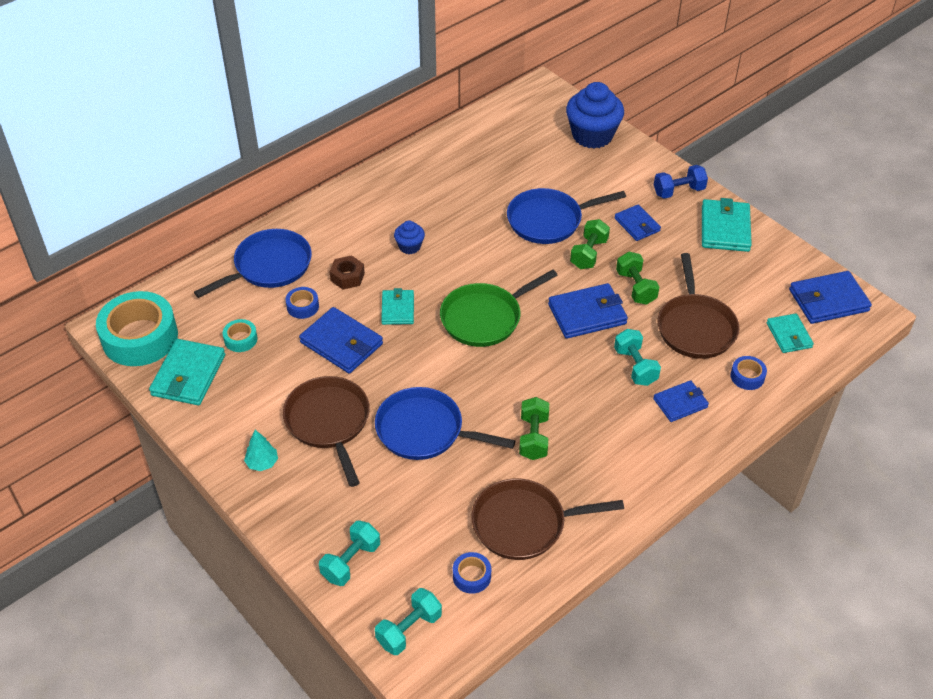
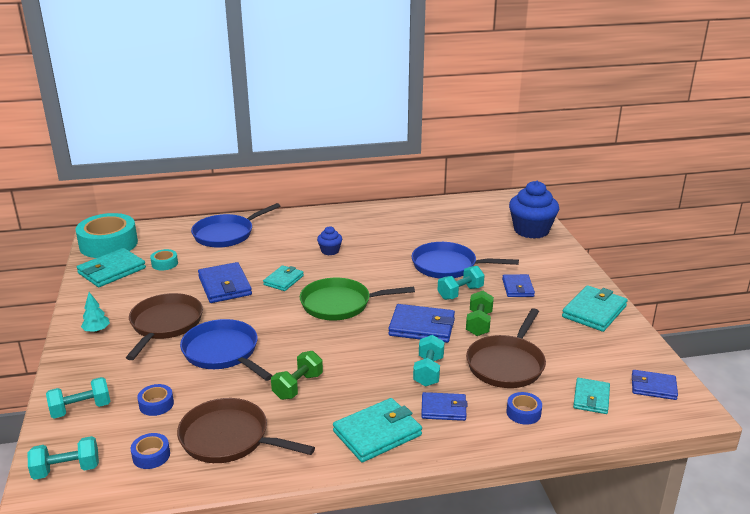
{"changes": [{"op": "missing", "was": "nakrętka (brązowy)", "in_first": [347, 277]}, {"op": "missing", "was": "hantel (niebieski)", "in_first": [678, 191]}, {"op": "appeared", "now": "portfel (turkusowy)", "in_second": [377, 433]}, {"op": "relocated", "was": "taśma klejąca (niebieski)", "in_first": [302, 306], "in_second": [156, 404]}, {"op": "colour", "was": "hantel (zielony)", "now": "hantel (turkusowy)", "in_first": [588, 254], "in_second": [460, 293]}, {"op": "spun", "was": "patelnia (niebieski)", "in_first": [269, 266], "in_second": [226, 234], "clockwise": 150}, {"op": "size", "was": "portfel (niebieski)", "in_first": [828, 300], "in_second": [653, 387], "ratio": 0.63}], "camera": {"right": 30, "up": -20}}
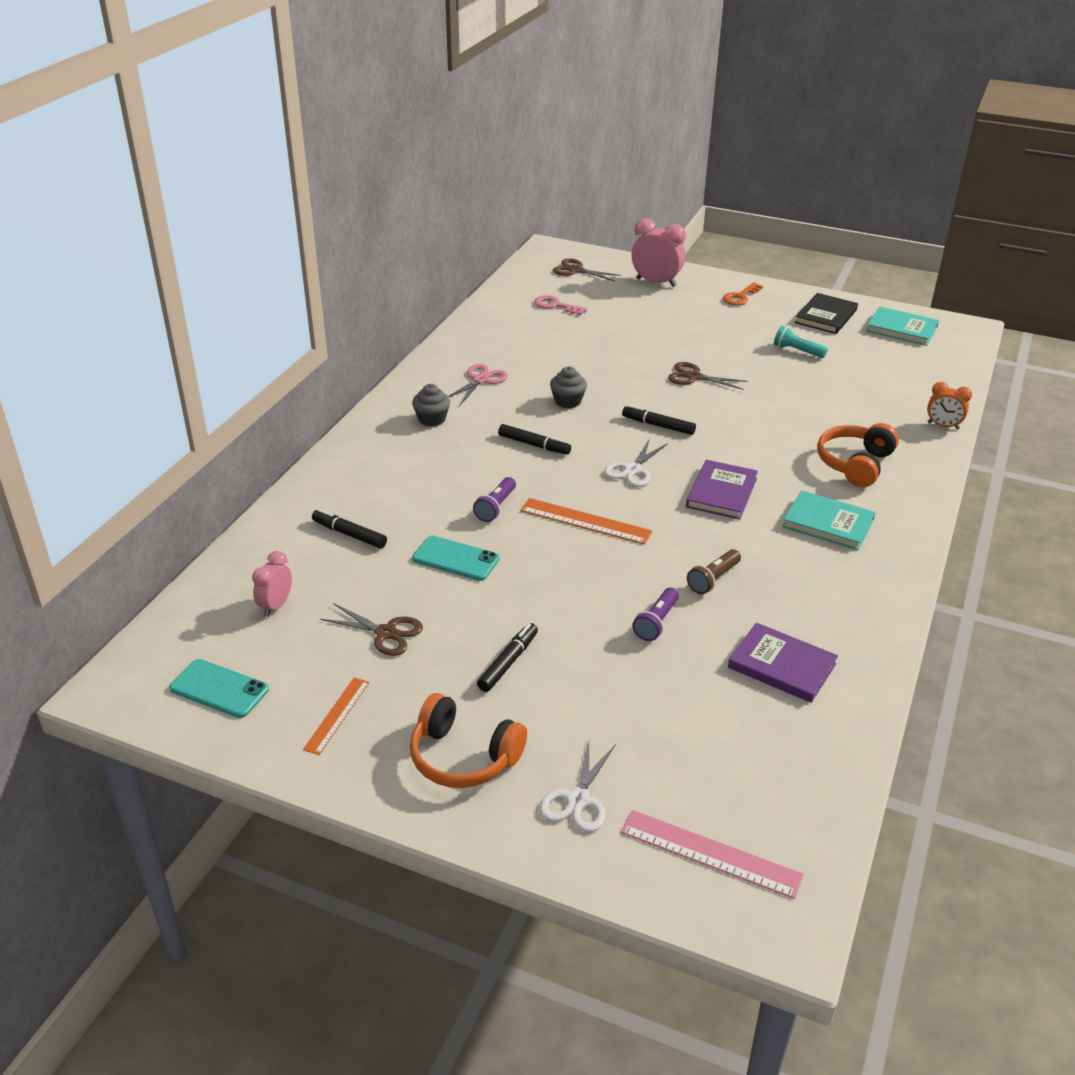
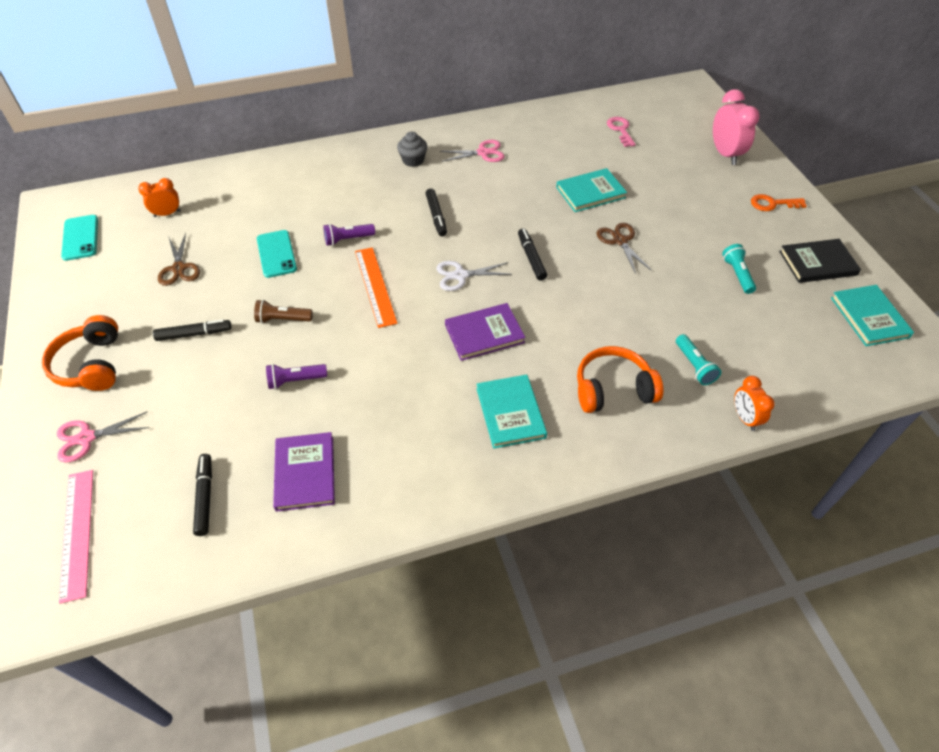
{"changes": [{"op": "missing", "was": "linijka (pomarańczowy)", "in_first": [337, 715]}, {"op": "missing", "was": "muffinka (szary)", "in_first": [568, 401]}, {"op": "missing", "was": "nożyczki (brązowy)", "in_first": [576, 270]}, {"op": "appeared", "now": "książka (turkusowy)", "in_second": [590, 192]}, {"op": "appeared", "now": "latarka (turkusowy)", "in_second": [694, 366]}, {"op": "relocated", "was": "flamaster (czarny)", "in_first": [349, 534], "in_second": [205, 497]}, {"op": "relocated", "was": "latarka (brązowy)", "in_first": [713, 579], "in_second": [282, 319]}, {"op": "colour", "was": "budzik (różowy)", "now": "budzik (pomarańczowy)", "in_first": [276, 606], "in_second": [167, 214]}, {"op": "colour", "was": "nożyczki (biały)", "now": "nożyczki (różowy)", "in_first": [578, 800], "in_second": [86, 438]}], "camera": {"right": 50, "up": 15}}
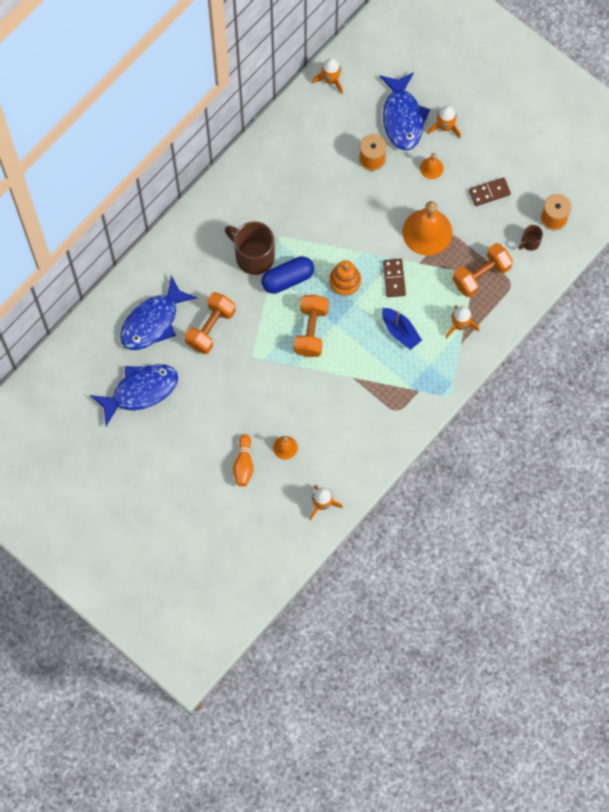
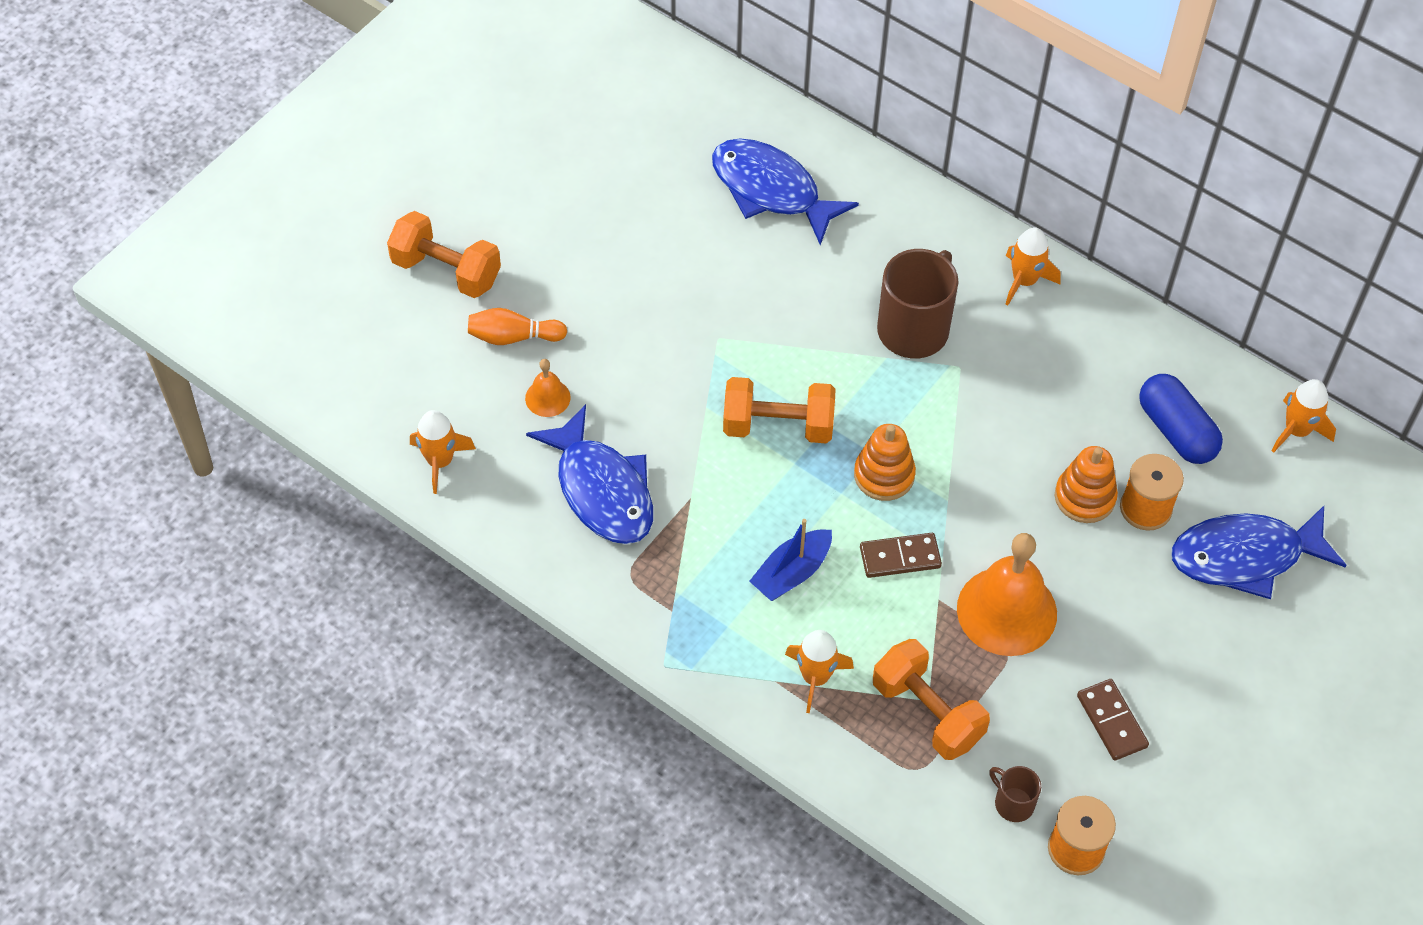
{"changes": [{"op": "missing", "was": "dzwonek (pomarańczowy)", "in_first": [431, 168]}, {"op": "appeared", "now": "zabawka nakładanka (pomarańczowy)", "in_second": [1084, 497]}, {"op": "relocated", "was": "ryba (niebieski)", "in_first": [140, 391], "in_second": [601, 490]}, {"op": "relocated", "was": "hantel (pomarańczowy)", "in_first": [210, 328], "in_second": [446, 271]}, {"op": "relocated", "was": "kapsułka (niebieski)", "in_first": [288, 279], "in_second": [1176, 431]}, {"op": "relocated", "was": "rakieta (pomarańczowy)", "in_first": [444, 127], "in_second": [1024, 281]}], "camera": {"right": 85, "up": -15}}
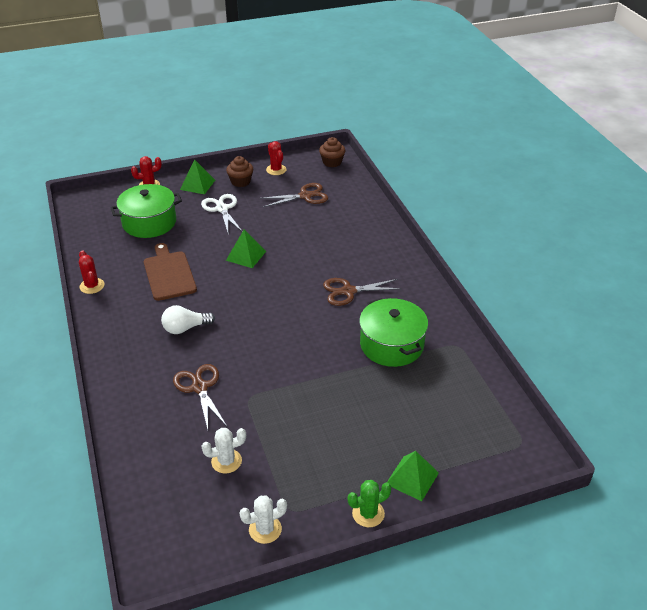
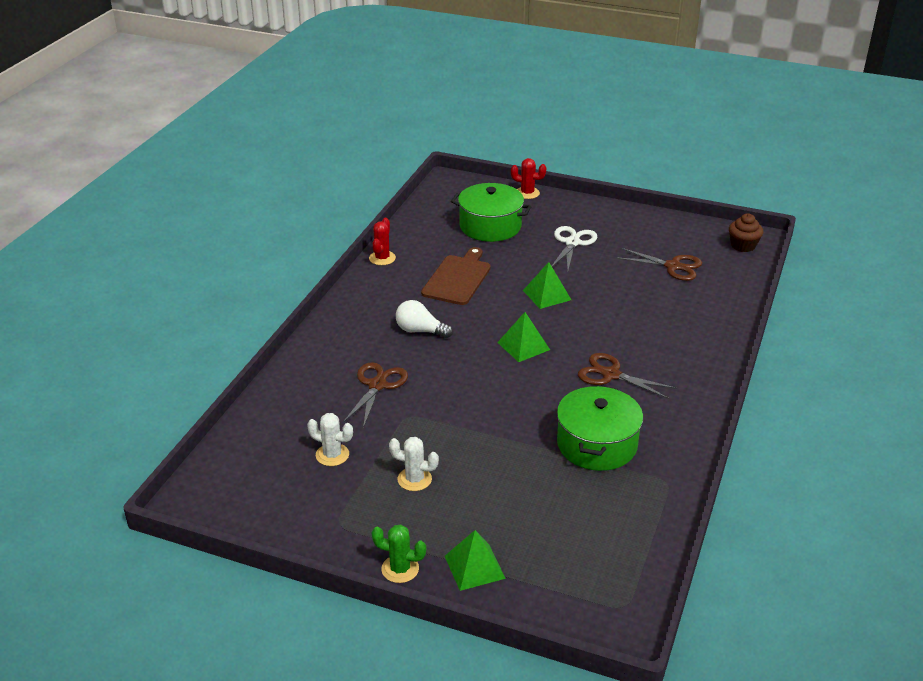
{"changes": [{"op": "missing", "was": "muffinka (brązowy)", "in_first": [240, 181]}, {"op": "missing", "was": "kaktus (czerwony)", "in_first": [276, 170]}, {"op": "relocated", "was": "piramida (zielony)", "in_first": [197, 184], "in_second": [523, 346]}, {"op": "relocated", "was": "kaktus (biały)", "in_first": [265, 529], "in_second": [414, 479]}], "camera": {"right": 40, "up": -5}}
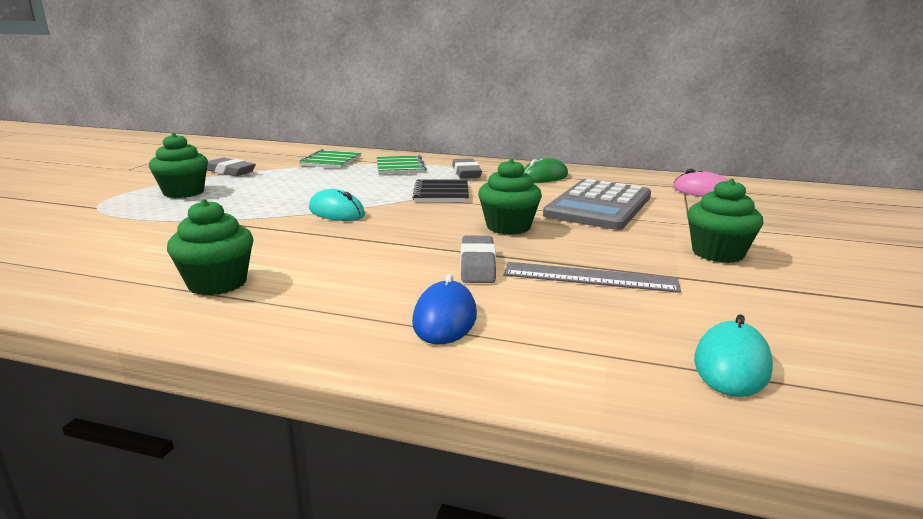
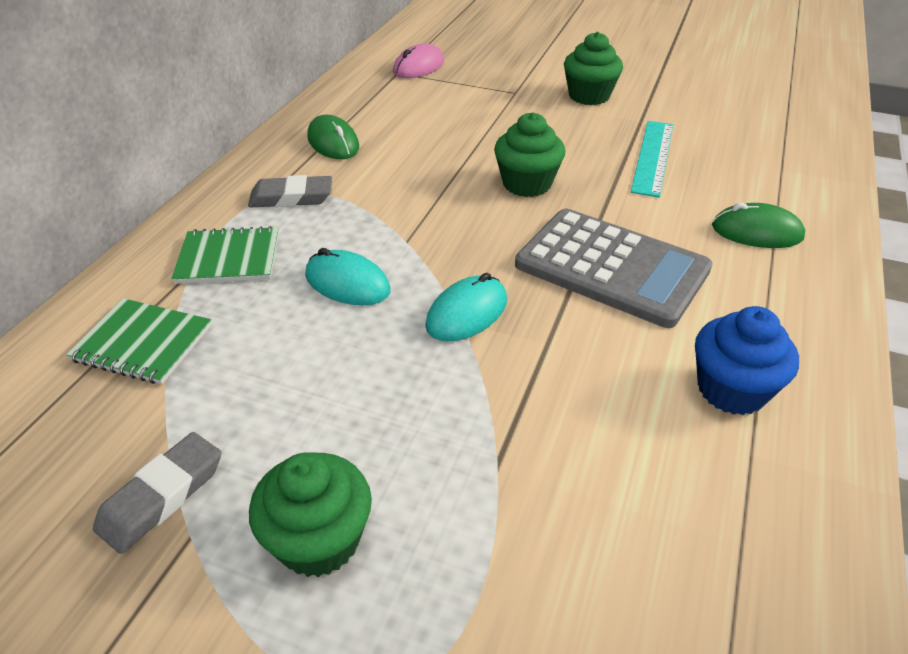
{"changes": [{"op": "missing", "was": "zeszyt (czarny)", "in_first": [441, 193]}, {"op": "missing", "was": "gumka do mazania (szary)", "in_first": [477, 265]}, {"op": "relocated", "was": "kalkulator (szary)", "in_first": [599, 206], "in_second": [612, 267]}, {"op": "relocated", "was": "myszka (turkusowy)", "in_first": [731, 365], "in_second": [347, 283]}, {"op": "colour", "was": "muffinka (zielony)", "now": "muffinka (niebieski)", "in_first": [217, 283], "in_second": [731, 389]}, {"op": "colour", "was": "myszka (niebieski)", "now": "myszka (zielony)", "in_first": [445, 318], "in_second": [756, 232]}, {"op": "colour", "was": "linijka (szary)", "now": "linijka (turkusowy)", "in_first": [589, 277], "in_second": [653, 157]}], "camera": {"right": -85, "up": 20}}
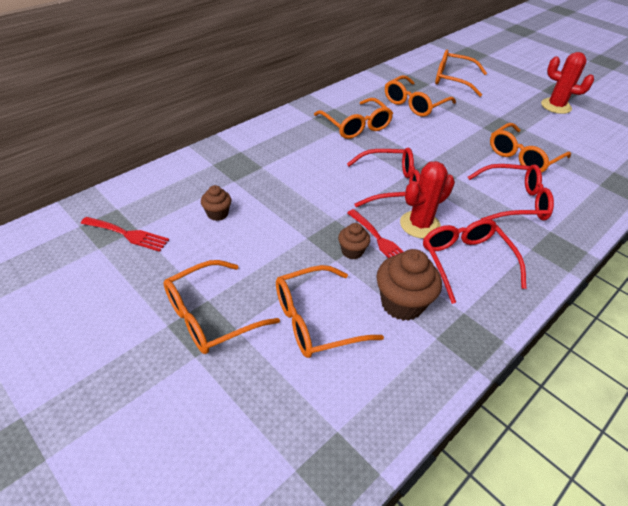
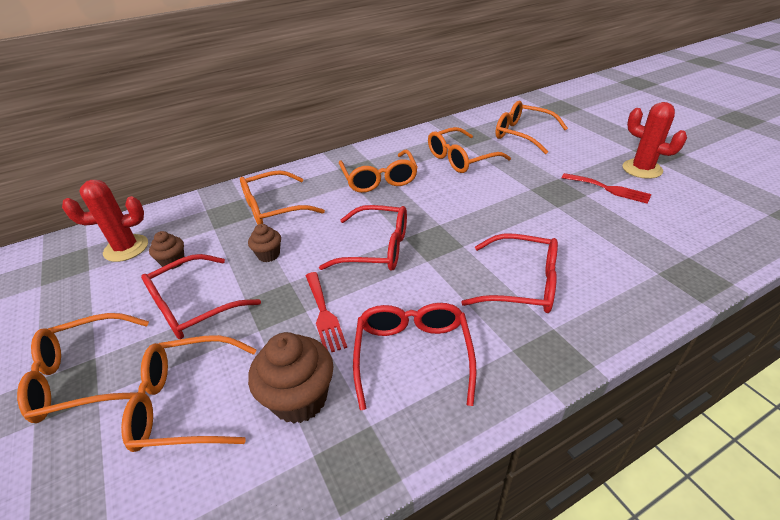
{"changes": [{"op": "appeared", "now": "okulary (czerwony)", "in_second": [193, 306]}, {"op": "relocated", "was": "widelec (czerwony)", "in_first": [128, 234], "in_second": [609, 189]}, {"op": "relocated", "was": "muffinka (brązowy)", "in_first": [352, 251], "in_second": [268, 255]}, {"op": "relocated", "was": "kaktus (czerwony)", "in_first": [420, 225], "in_second": [126, 248]}, {"op": "relocated", "was": "okulary (pomarańczowy)", "in_first": [523, 156], "in_second": [273, 208]}], "camera": {"right": 20, "up": -5}}
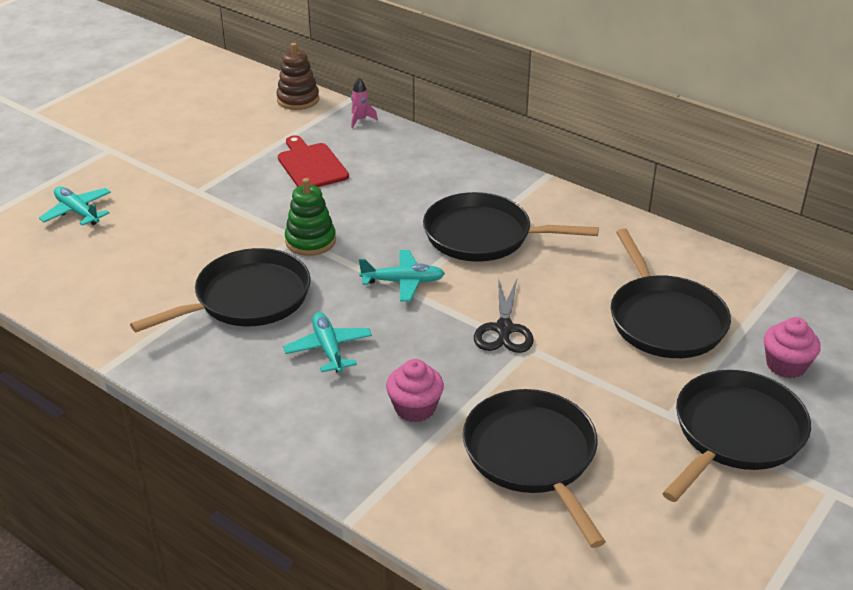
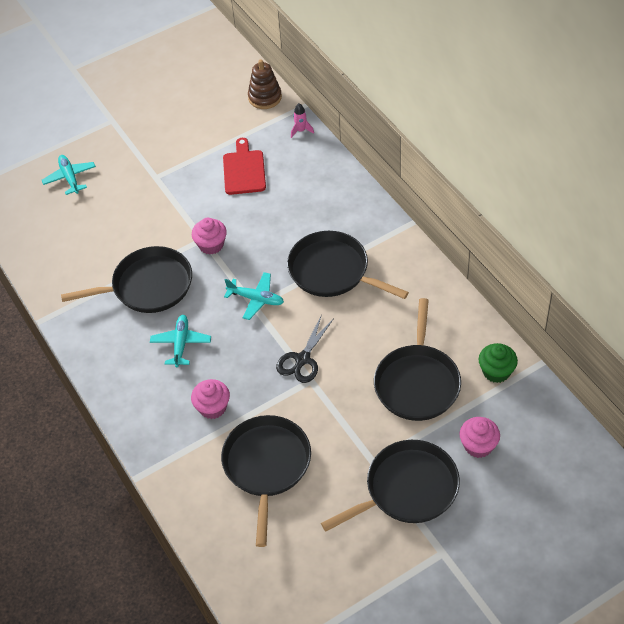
{"changes": [{"op": "appeared", "now": "muffinka (zielony)", "in_second": [496, 371]}, {"op": "exchanged", "was": "zabawka nakładanka (zielony)", "now": "muffinka (różowy)", "in_first": [310, 241], "in_second": [211, 245]}], "camera": {"right": 25, "up": 15}}
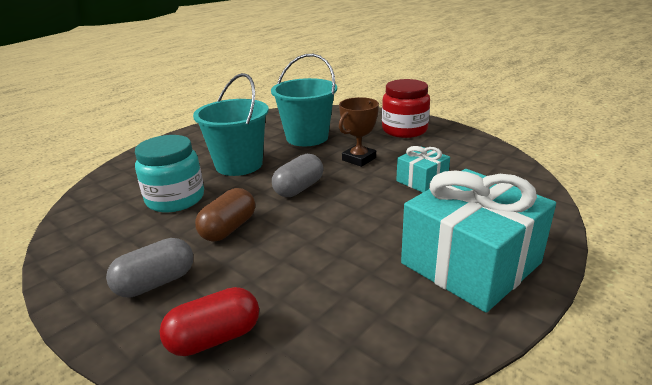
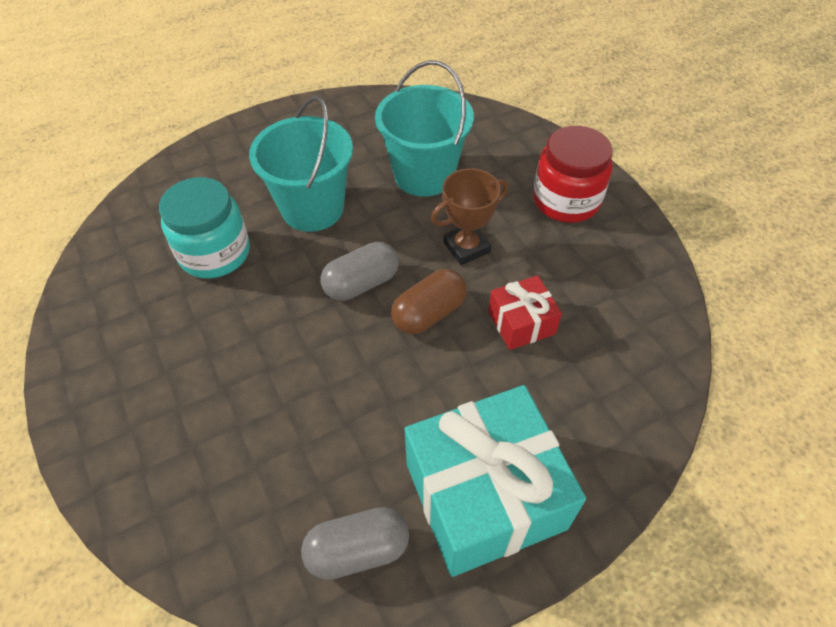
{"changes": [{"op": "missing", "was": "kapsułka (czerwony)", "in_first": [214, 338]}, {"op": "relocated", "was": "kapsułka (szary)", "in_first": [156, 282], "in_second": [358, 550]}, {"op": "relocated", "was": "kapsułka (brązowy)", "in_first": [228, 228], "in_second": [429, 313]}, {"op": "colour", "was": "prezent (turkusowy)", "now": "prezent (czerwony)", "in_first": [421, 180], "in_second": [521, 323]}], "camera": {"right": 20, "up": 25}}
